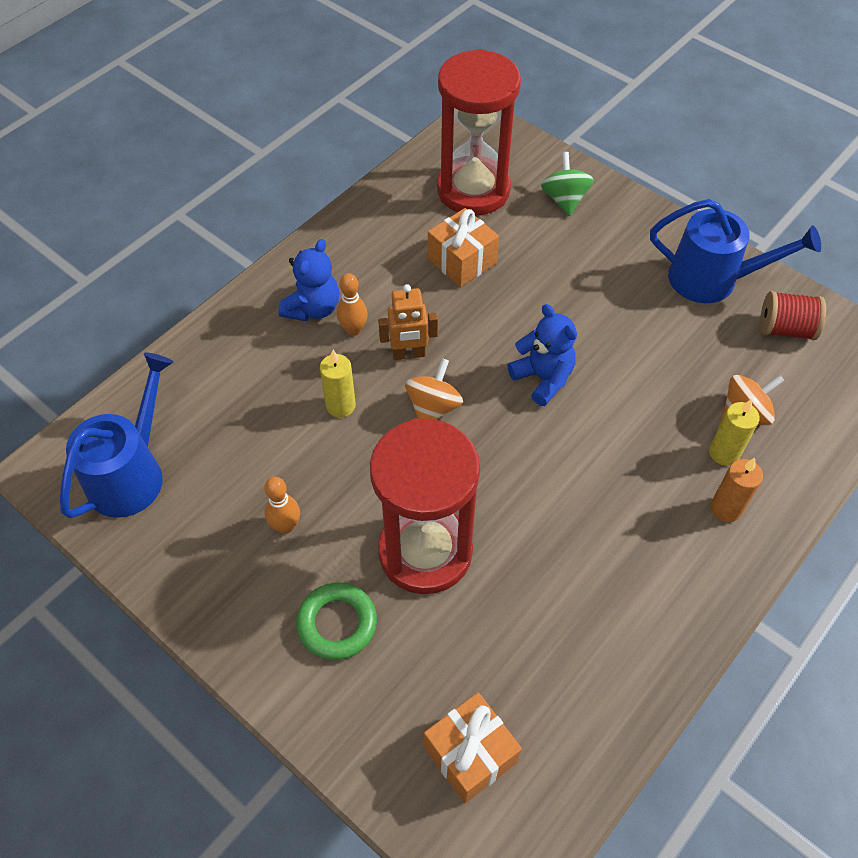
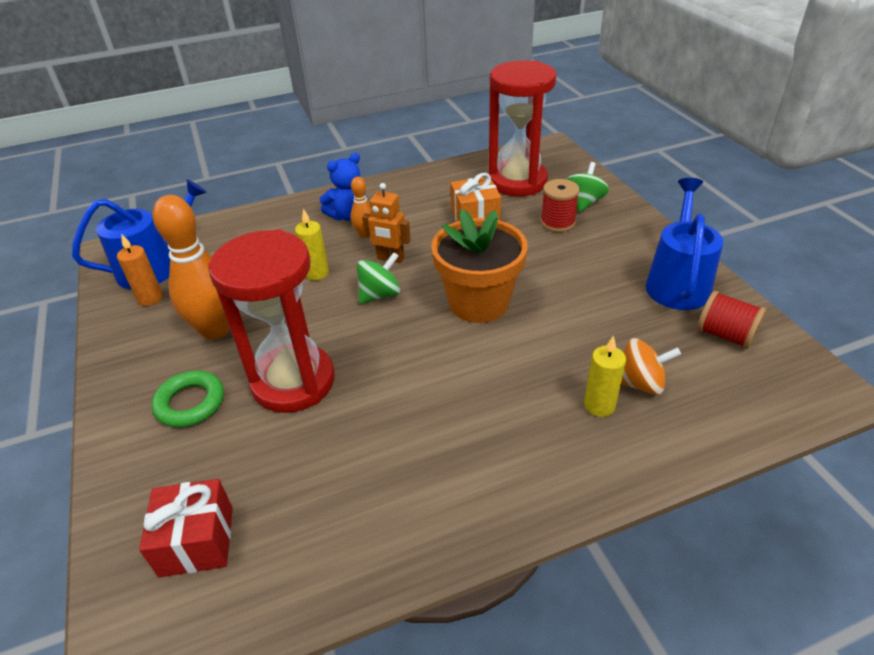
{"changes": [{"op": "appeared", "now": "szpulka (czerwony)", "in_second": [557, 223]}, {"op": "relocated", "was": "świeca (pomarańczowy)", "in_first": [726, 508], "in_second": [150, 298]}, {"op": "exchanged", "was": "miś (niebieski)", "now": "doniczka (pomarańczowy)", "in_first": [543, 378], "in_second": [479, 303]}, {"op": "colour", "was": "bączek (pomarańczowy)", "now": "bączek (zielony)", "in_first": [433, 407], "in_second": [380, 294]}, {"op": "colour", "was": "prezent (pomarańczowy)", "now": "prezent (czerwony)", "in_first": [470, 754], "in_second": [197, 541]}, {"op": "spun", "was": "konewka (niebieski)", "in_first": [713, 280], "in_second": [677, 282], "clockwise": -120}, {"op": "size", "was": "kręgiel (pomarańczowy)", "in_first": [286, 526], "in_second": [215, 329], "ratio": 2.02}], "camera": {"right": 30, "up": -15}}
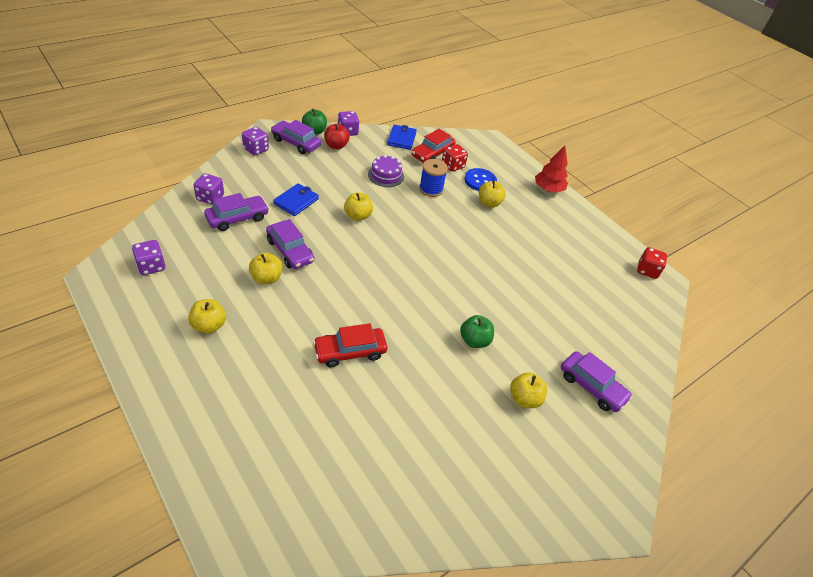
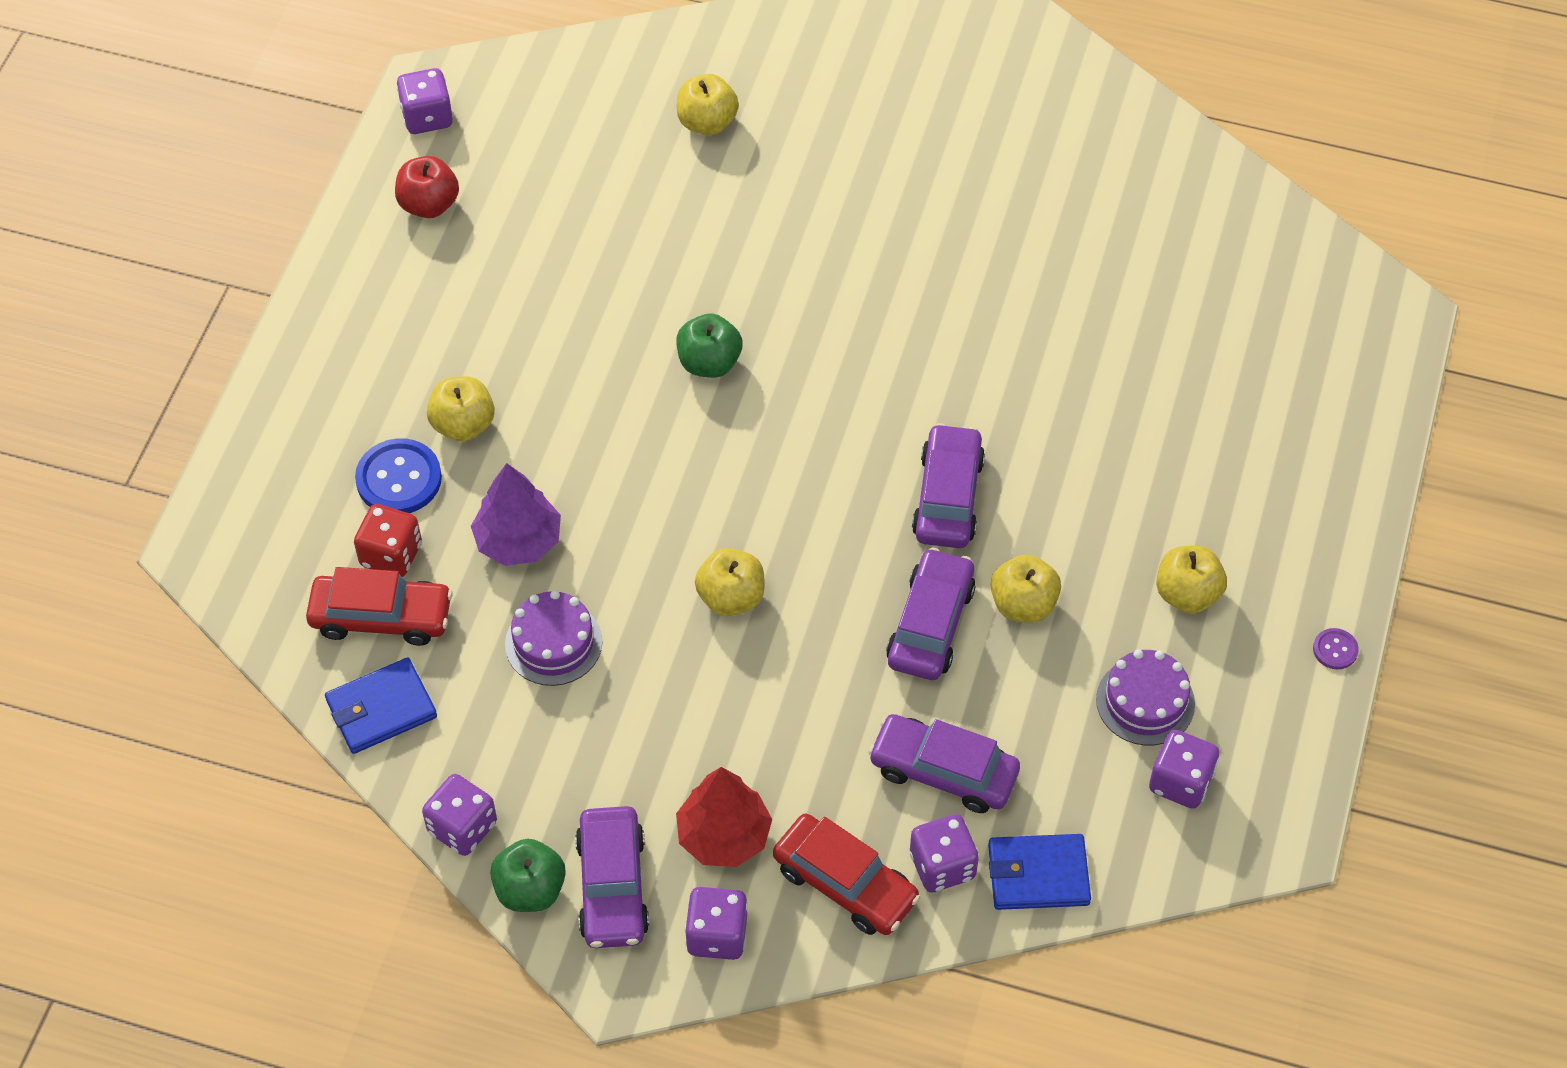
{"changes": [{"op": "appeared", "now": "tort (fioletowy)", "in_second": [1145, 701]}, {"op": "appeared", "now": "guzik (fioletowy)", "in_second": [1335, 650]}, {"op": "relocated", "was": "portfel (niebieski)", "in_first": [296, 201], "in_second": [1038, 874]}, {"op": "relocated", "was": "samochód (czerwony)", "in_first": [350, 351], "in_second": [845, 883]}, {"op": "relocated", "was": "jabłko (czerwony)", "in_first": [336, 146], "in_second": [429, 204]}, {"op": "relocated", "was": "jabłko (zielony)", "in_first": [474, 340], "in_second": [709, 363]}, {"op": "relocated", "was": "jabłko (żółty)", "in_first": [524, 398], "in_second": [707, 122]}, {"op": "relocated", "was": "drzewko (czerwony)", "in_first": [548, 189], "in_second": [724, 836]}, {"op": "relocated", "was": "samochód (fioletowy)", "in_first": [591, 386], "in_second": [948, 497]}, {"op": "exchanged", "was": "szpulka (niebieski)", "now": "drzewko (fioletowy)", "in_first": [431, 189], "in_second": [518, 541]}, {"op": "colour", "was": "kostka do gry (czerwony)", "now": "kostka do gry (fioletowy)", "in_first": [647, 270], "in_second": [427, 117]}], "camera": {"right": -120, "up": 10}}
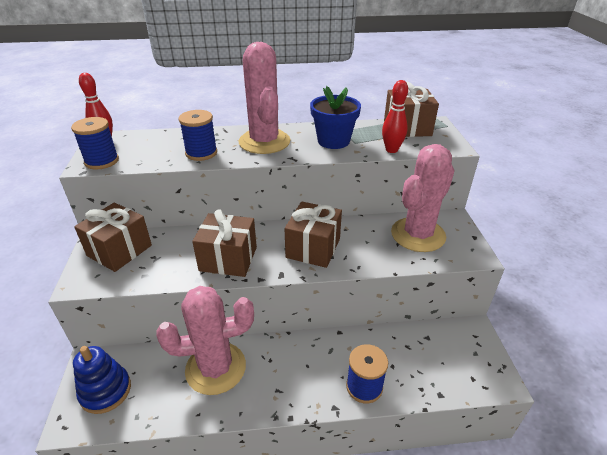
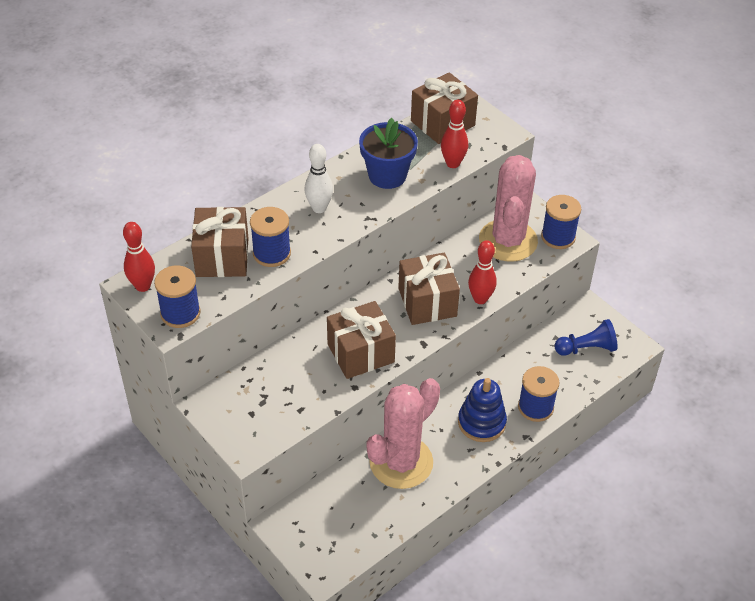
{"changes": [{"op": "appeared", "now": "kręgiel (czerwony)", "in_second": [480, 299]}, {"op": "appeared", "now": "szpulka (niebieski)", "in_second": [558, 237]}, {"op": "appeared", "now": "pionek (niebieski)", "in_second": [586, 348]}, {"op": "relocated", "was": "zabawka nakładanka (niebieski)", "in_first": [105, 391], "in_second": [481, 422]}, {"op": "relocated", "was": "prezent (brązowy)", "in_first": [119, 250], "in_second": [222, 257]}, {"op": "exchanged", "was": "kaktus (różowy)", "now": "kręgiel (biały)", "in_first": [264, 142], "in_second": [319, 208]}], "camera": {"right": -35, "up": 10}}
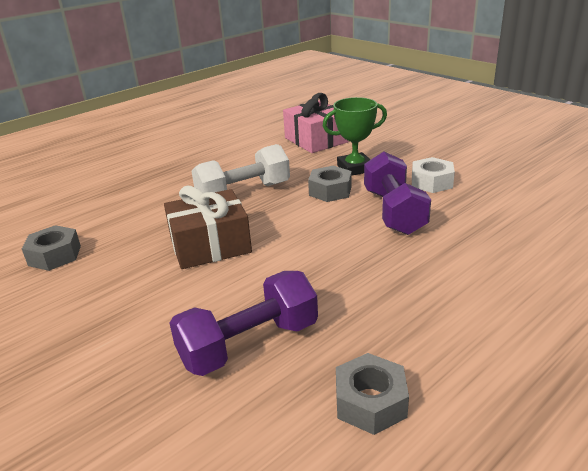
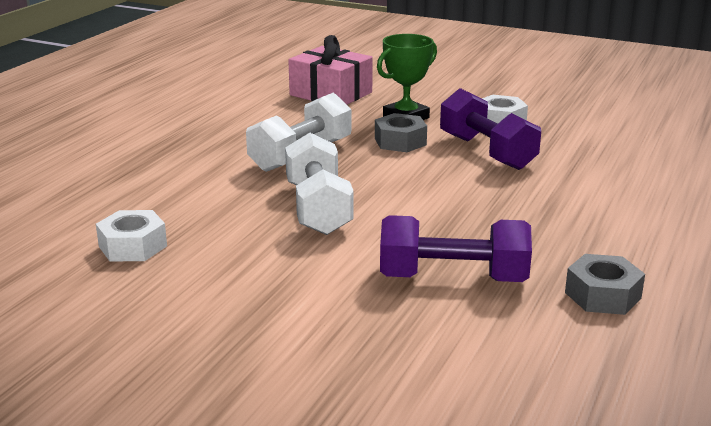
{"changes": [{"op": "exchanged", "was": "prezent (brązowy)", "now": "hantel (biały)", "in_first": [210, 245], "in_second": [318, 208]}, {"op": "colour", "was": "nakrętka (szary)", "now": "nakrętka (biały)", "in_first": [55, 255], "in_second": [133, 246]}, {"op": "spun", "was": "hantel (fioletowy)", "in_first": [249, 344], "in_second": [453, 278], "clockwise": 60}], "camera": {"right": -25, "up": -5}}
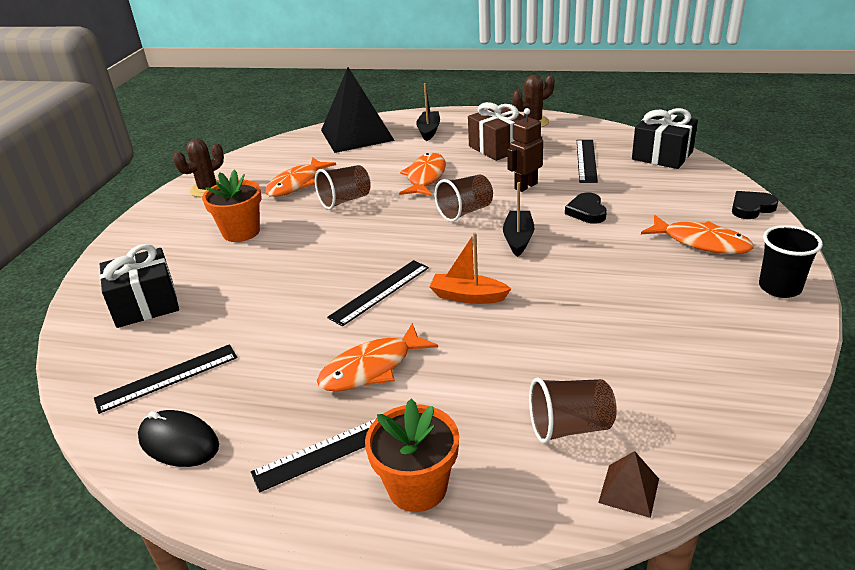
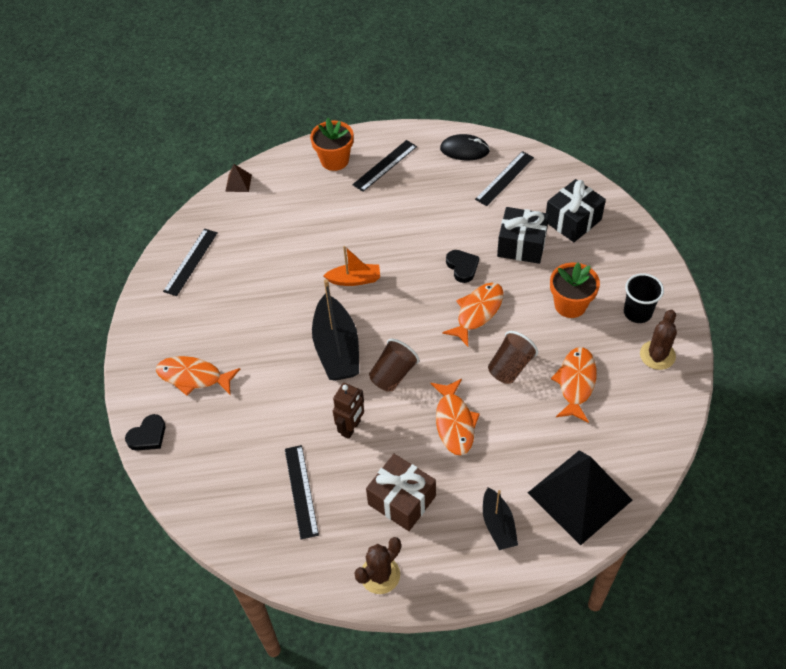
{"changes": [{"op": "missing", "was": "szklanka (brązowy)", "in_first": [569, 427]}, {"op": "relocated", "was": "ryba (pomarańczowy)", "in_first": [371, 368], "in_second": [477, 312]}, {"op": "relocated", "was": "linijka (czarny)", "in_first": [380, 292], "in_second": [191, 262]}, {"op": "relocated", "was": "serce (czarny)", "in_first": [586, 211], "in_second": [462, 267]}, {"op": "relocated", "was": "prezent (czarny)", "in_first": [662, 155], "in_second": [521, 245]}, {"op": "relocated", "was": "szklanka (czarny)", "in_first": [779, 288], "in_second": [637, 312]}, {"op": "size", "was": "łódka (czarny)", "in_first": [518, 239], "in_second": [337, 348], "ratio": 1.74}], "camera": {"right": 160, "up": 20}}
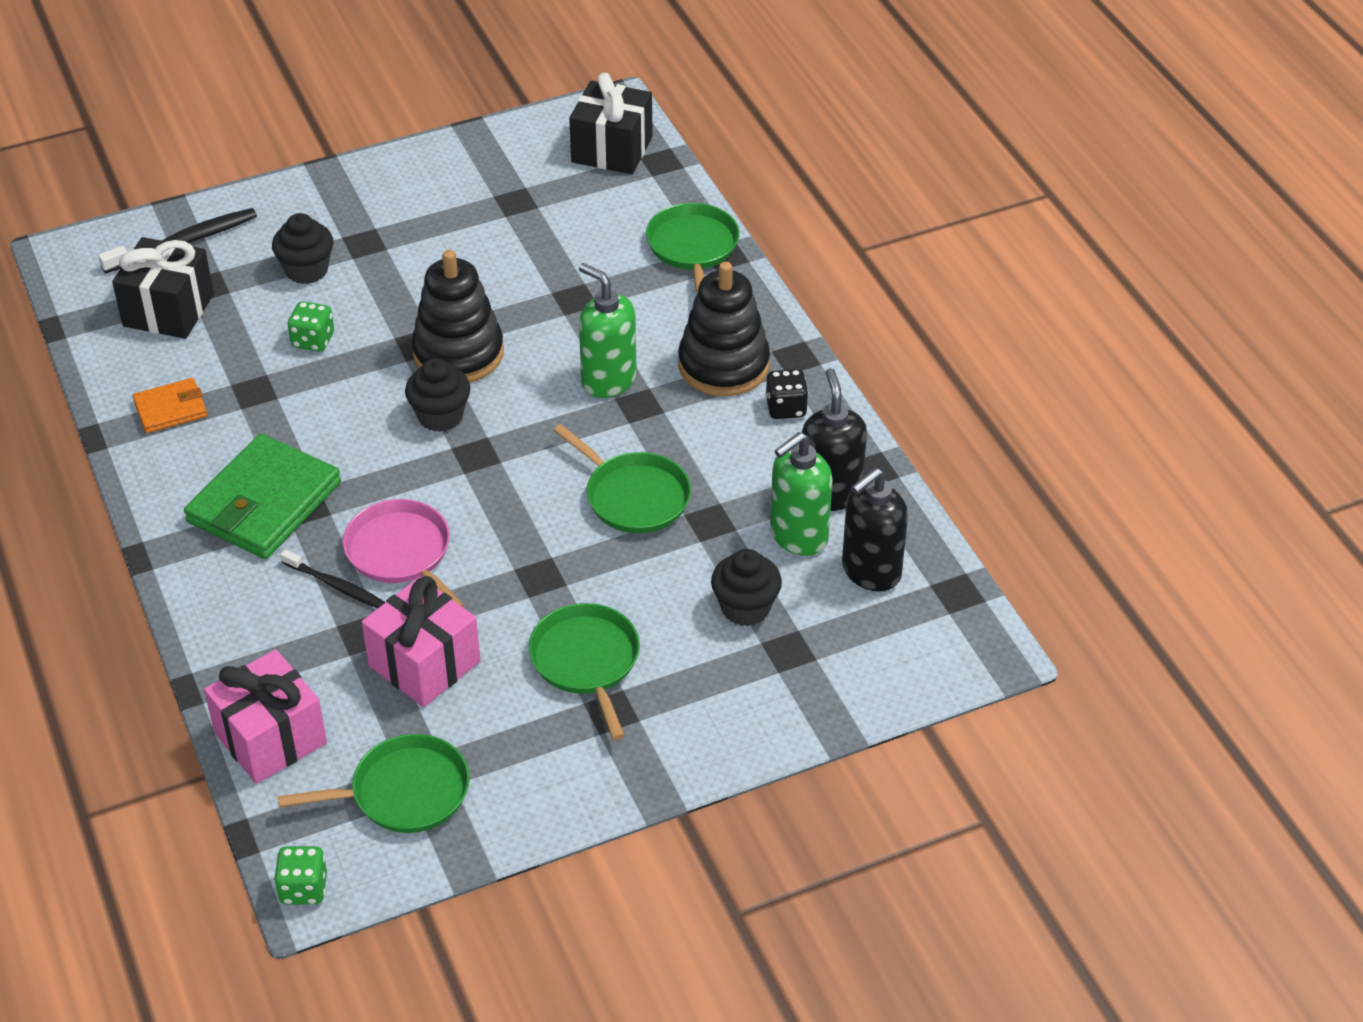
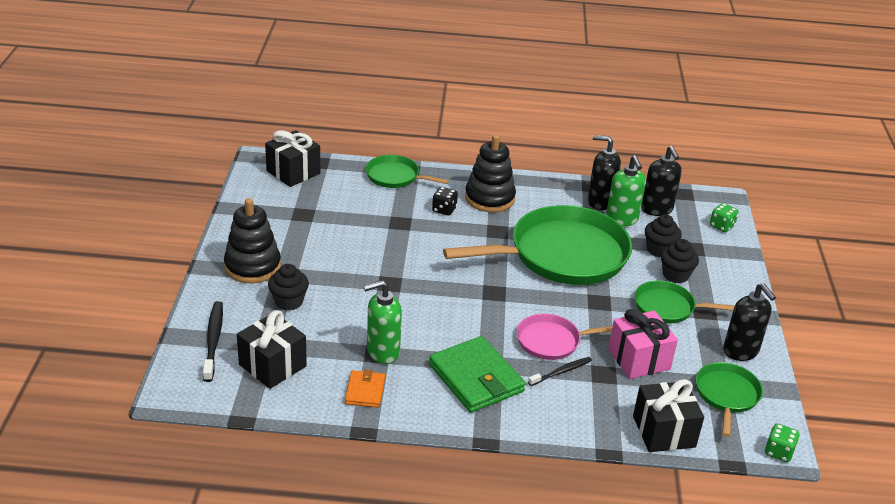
{"changes": [{"op": "appeared", "now": "dozownik mydła (czarny)", "in_second": [741, 351]}, {"op": "relocated", "was": "kostka do gry (zielony)", "in_first": [313, 340], "in_second": [721, 226]}, {"op": "relocated", "was": "muffinka (czarny)", "in_first": [440, 416], "in_second": [675, 275]}, {"op": "relocated", "was": "zabawka nakładanka (czarny)", "in_first": [458, 353], "in_second": [252, 266]}, {"op": "relocated", "was": "dozownik mydła (zielony)", "in_first": [608, 380], "in_second": [382, 352]}, {"op": "relocated", "was": "kostka do gry (czarny)", "in_first": [786, 408], "in_second": [444, 210]}, {"op": "colour", "was": "prezent (różowy)", "now": "prezent (czarny)", "in_first": [270, 738], "in_second": [664, 431]}, {"op": "size", "was": "patelnia (zielony)", "in_first": [633, 496], "in_second": [562, 255], "ratio": 2.06}], "camera": {"right": -65, "up": -10}}
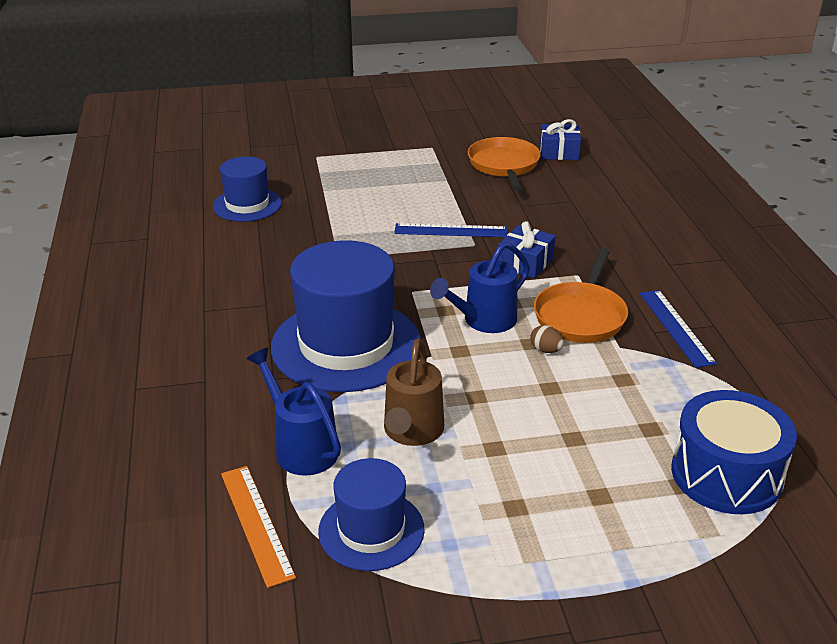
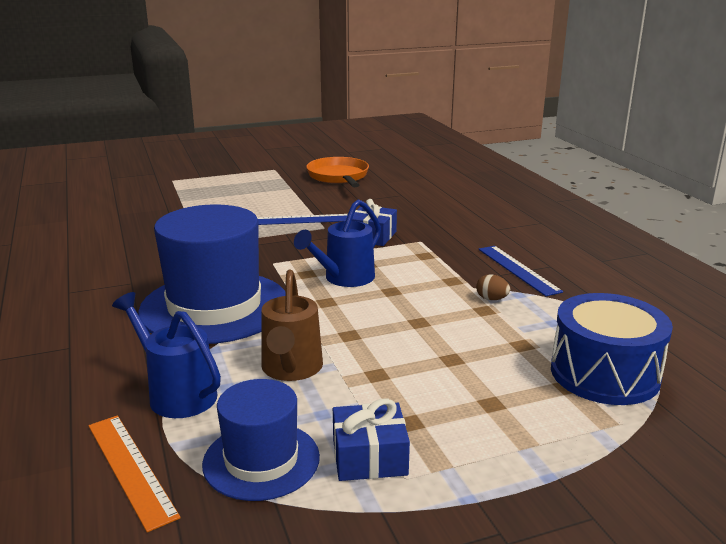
{"changes": [{"op": "missing", "was": "kapelusz (niebieski)", "in_first": [247, 205]}, {"op": "missing", "was": "patelnia (pomarańczowy)", "in_first": [581, 315]}, {"op": "relocated", "was": "jajko (brązowy)", "in_first": [546, 350], "in_second": [491, 299]}, {"op": "relocated", "was": "prezent (niebieski)", "in_first": [559, 152], "in_second": [369, 457]}], "camera": {"right": -10, "up": -10}}
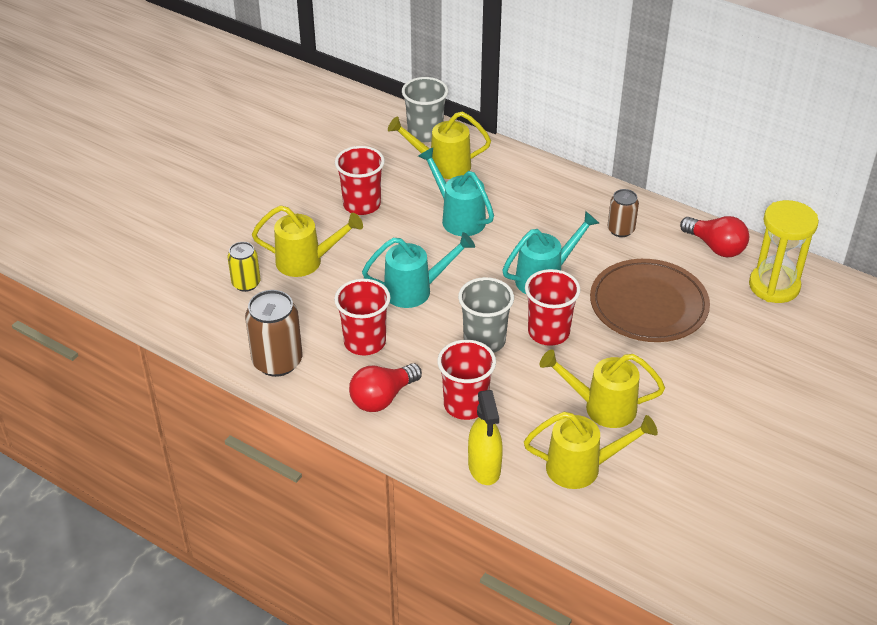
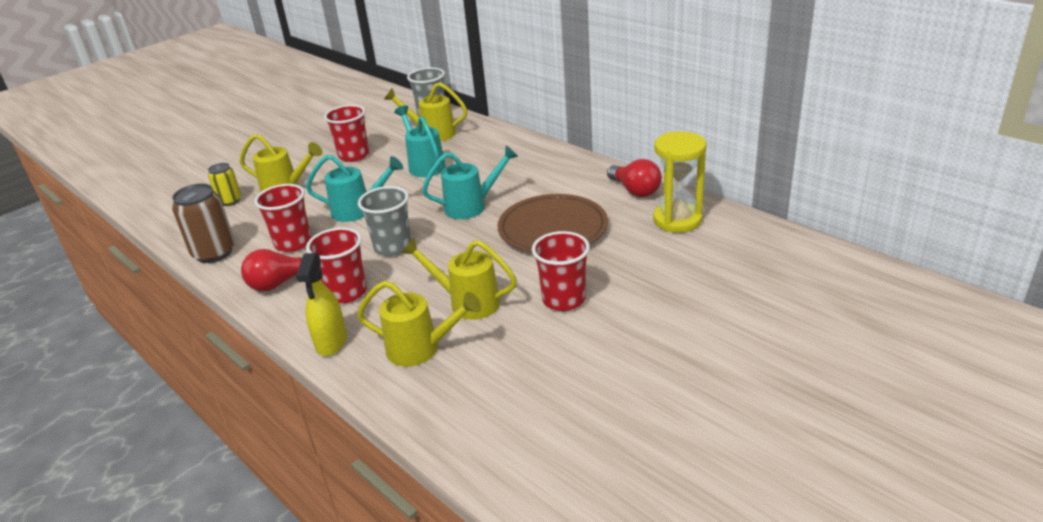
{"changes": [{"op": "missing", "was": "puszka (brązowy)", "in_first": [620, 230]}, {"op": "relocated", "was": "szklanka (czerwony)", "in_first": [548, 332], "in_second": [563, 299]}], "camera": {"right": 15, "up": -10}}
